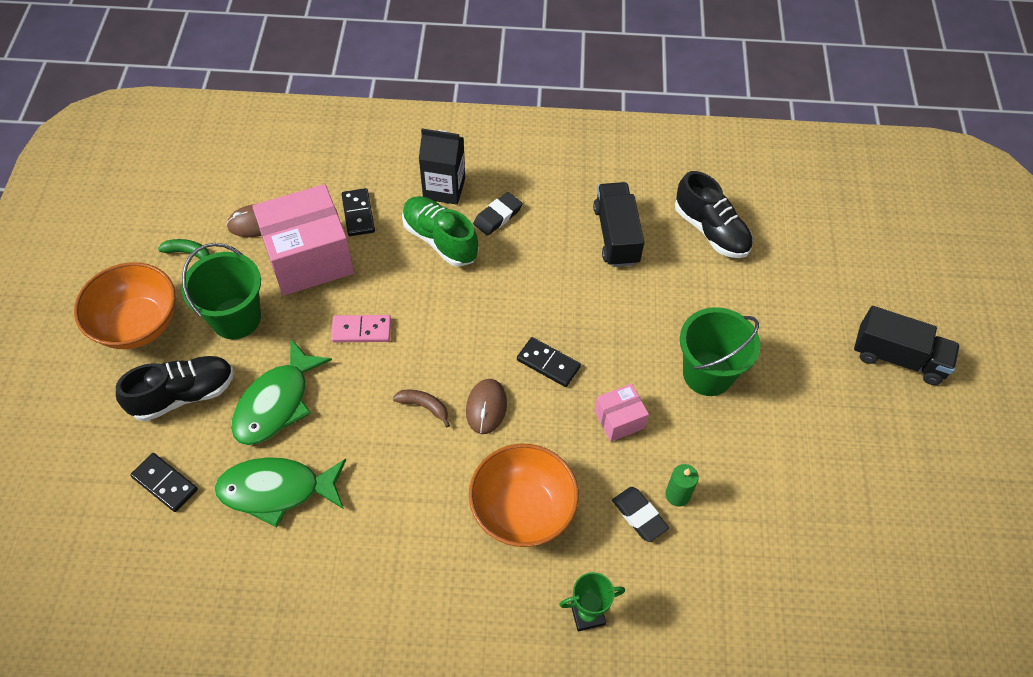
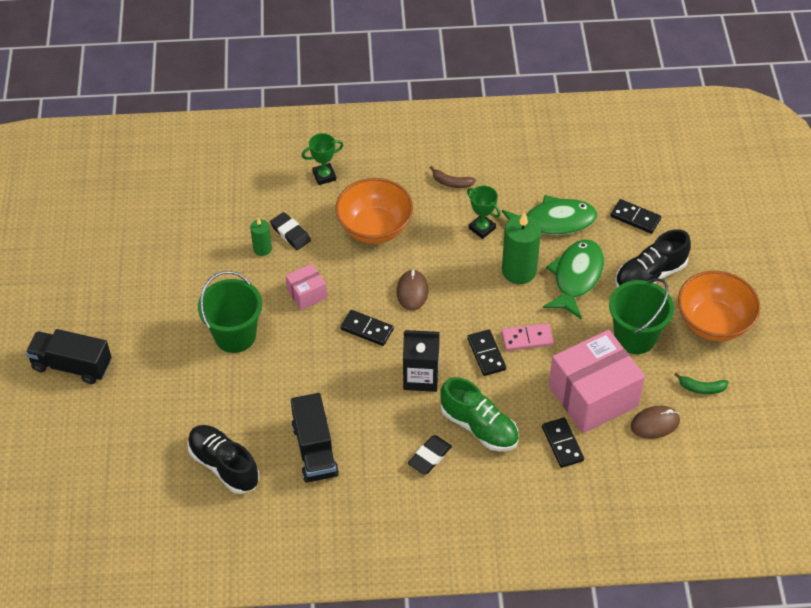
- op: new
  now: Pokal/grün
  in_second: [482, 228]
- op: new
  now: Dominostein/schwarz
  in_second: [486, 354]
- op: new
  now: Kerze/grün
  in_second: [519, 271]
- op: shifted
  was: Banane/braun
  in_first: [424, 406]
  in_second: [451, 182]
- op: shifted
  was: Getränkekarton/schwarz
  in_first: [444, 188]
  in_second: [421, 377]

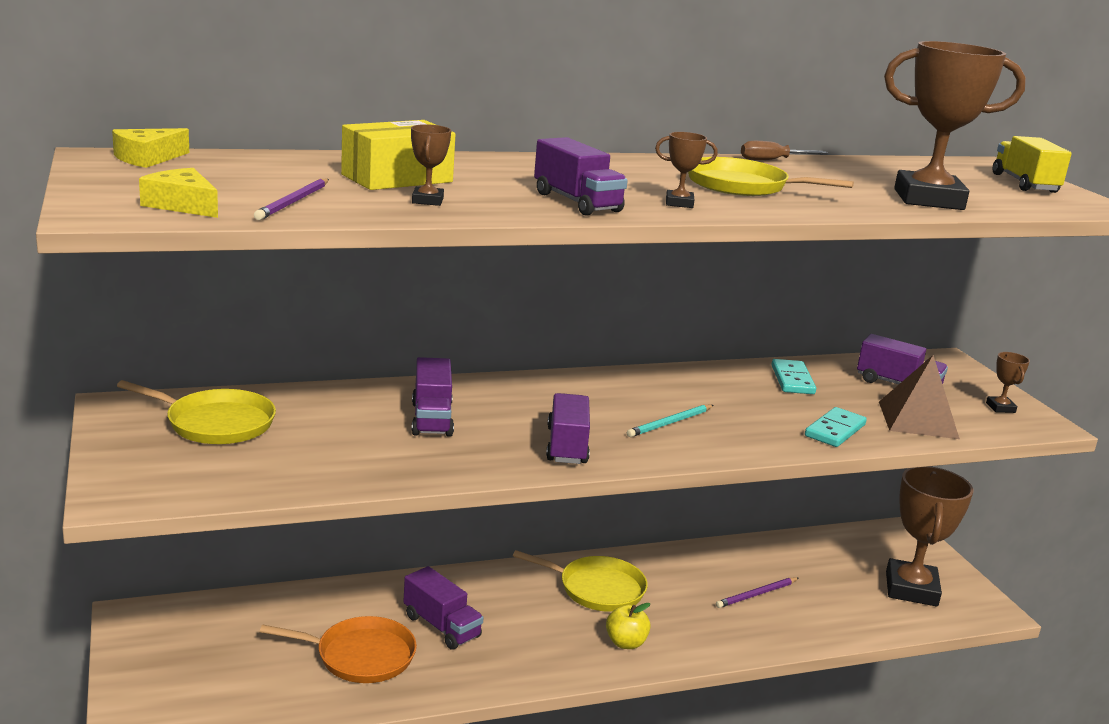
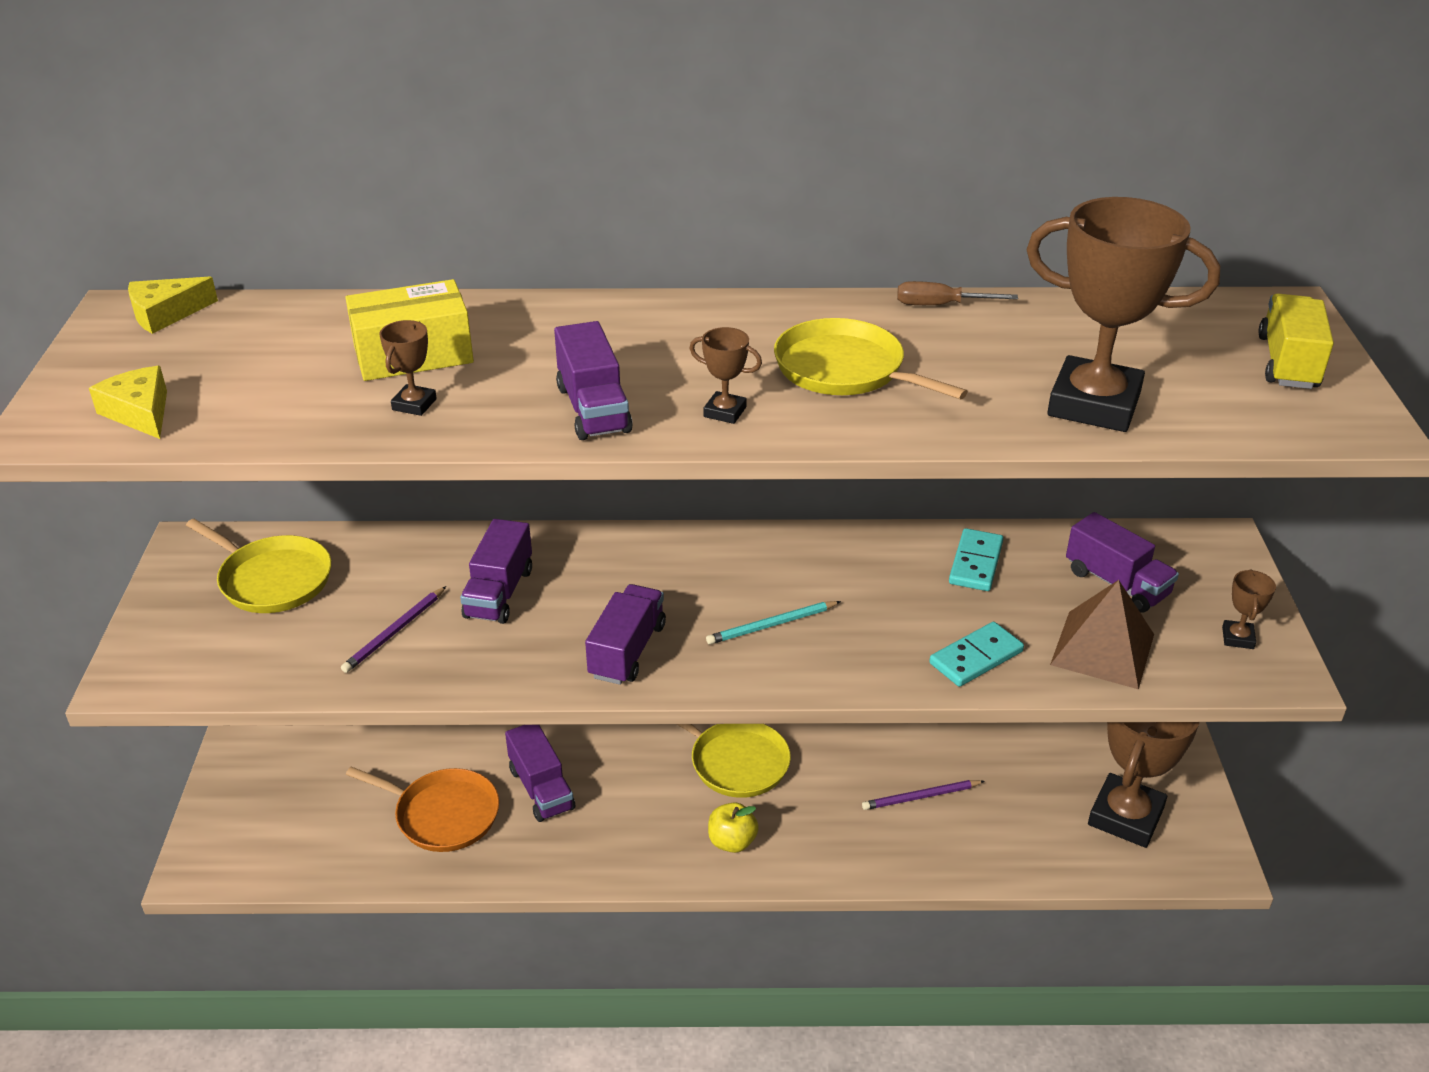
- op: shifted
  was: Bleistift/lila
  in_first: [293, 202]
  in_second: [394, 632]

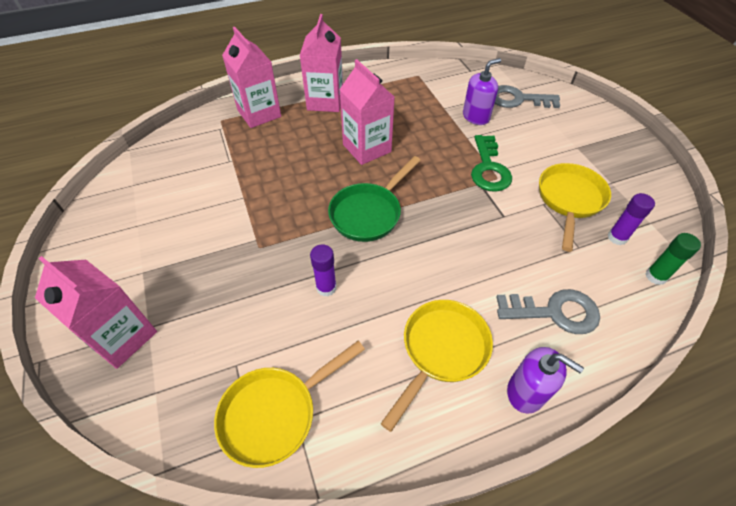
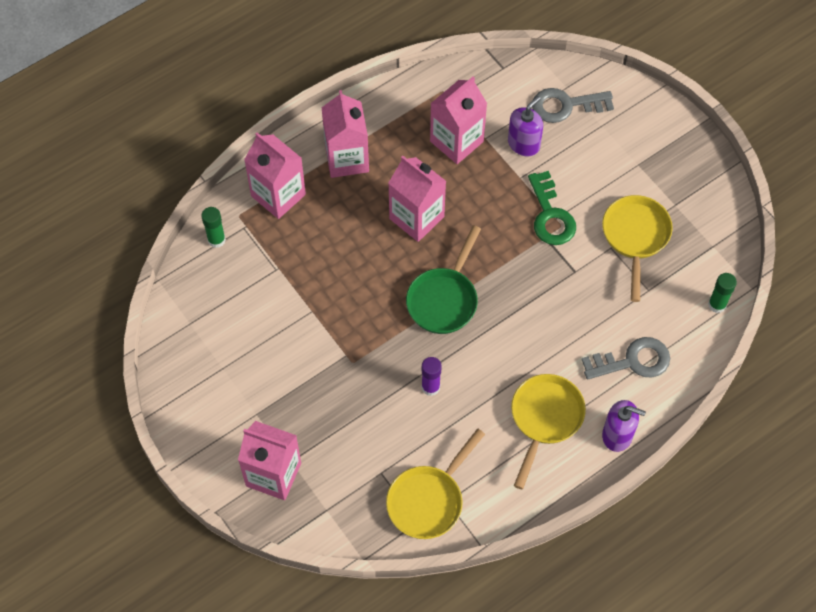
- op: gone
  was: Klebestift/lila
  in_first: [617, 237]
- op: new
  now: Klebestift/grün
  in_second: [216, 240]
- op: new
  now: Getränkekarton/rosa
  in_second: [456, 141]

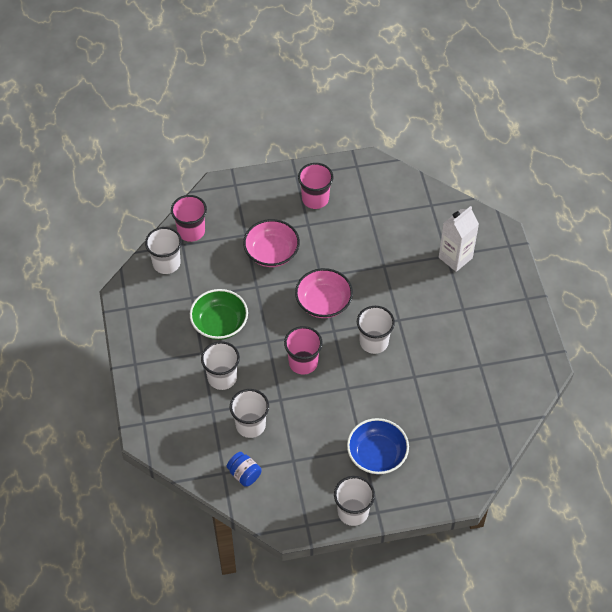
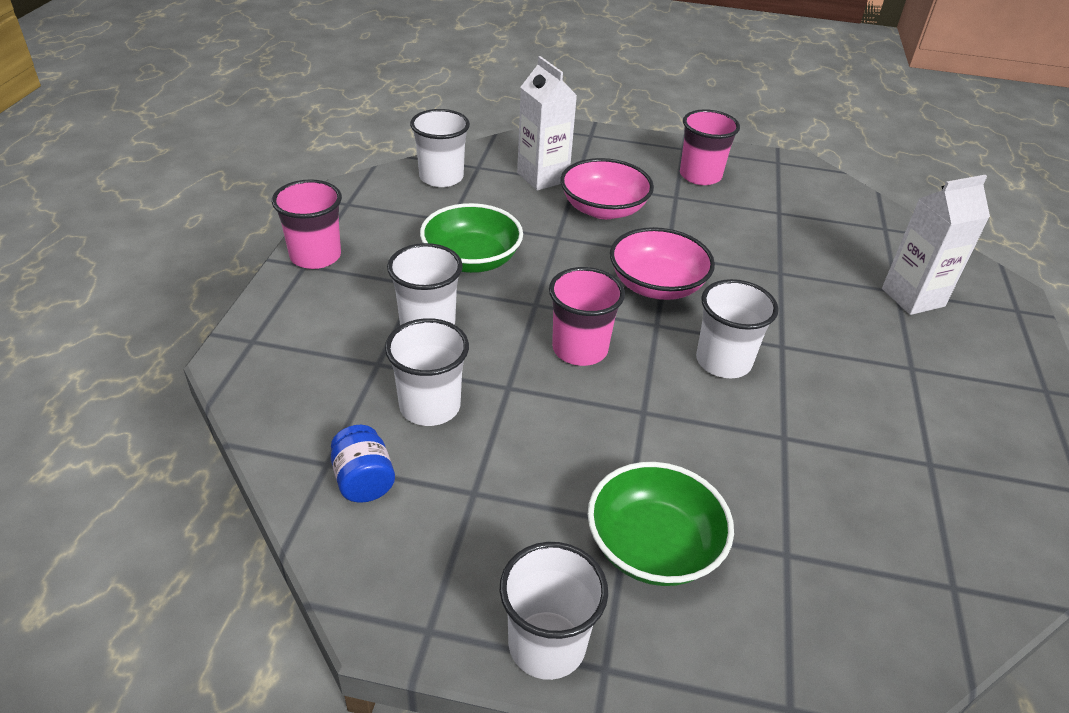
- op: new
  now: Getränkekarton/weiß
  in_second: [543, 177]
- op: shifted
  was: Becher/rosa
  in_first: [191, 231]
  in_second: [315, 256]
- op: repainted
  was: Schüssel/blau
  now: Schüssel/grün
  in_first: [377, 455]
  in_second: [653, 546]

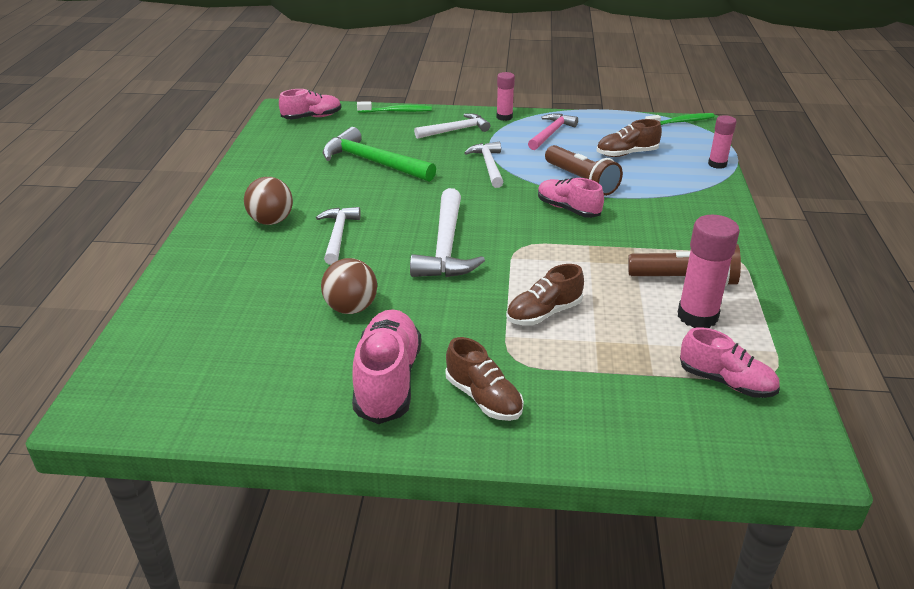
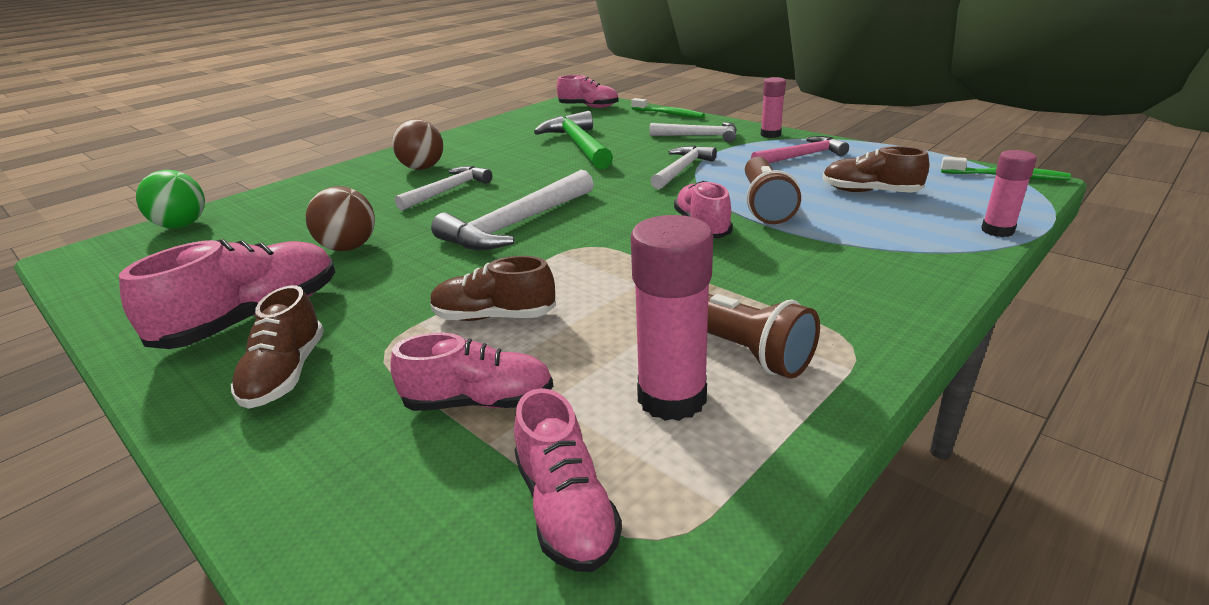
- op: new
  now: Ball/grün
  in_second: [182, 225]
- op: new
  now: Schuh/rosa
  in_second: [479, 402]

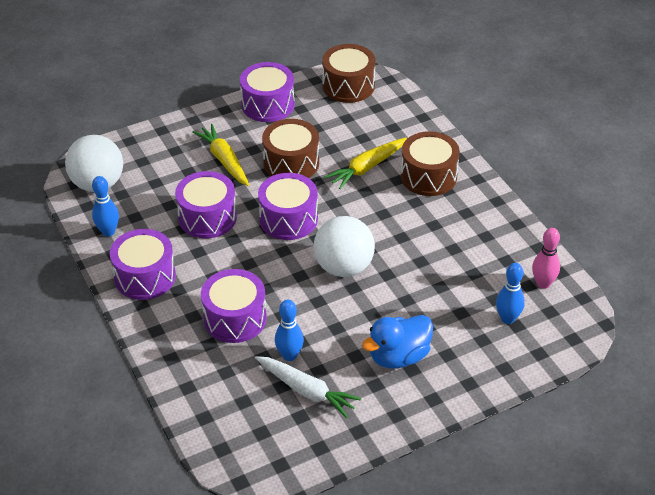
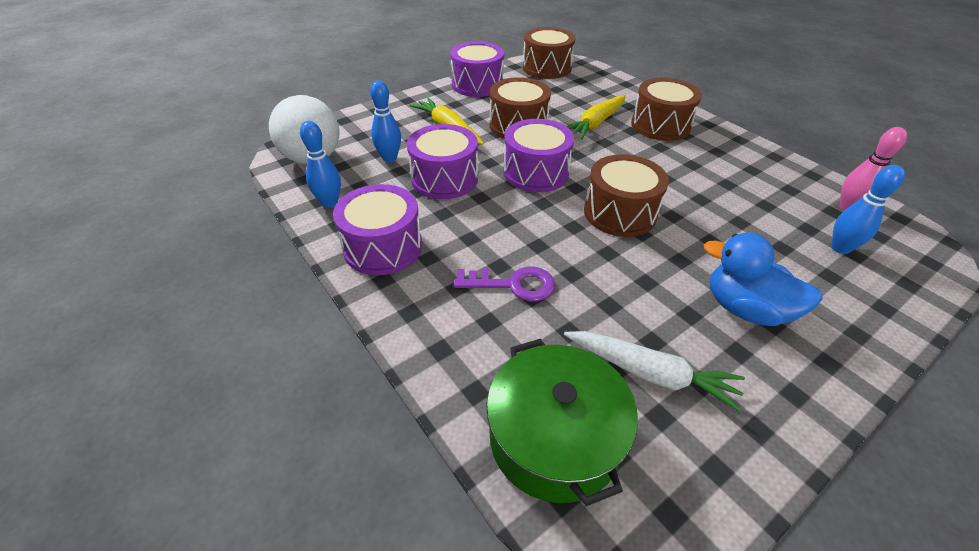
- op: new
  now: Kochtopf/grün
  in_second: [554, 438]
- op: shifted
  was: Bowlingkegel/blau
  in_first: [289, 355]
  in_second: [389, 158]
- op: swapped
  was: Trommel/lila
  now: Schlüssel/lila
  in_first: [235, 318]
  in_second: [513, 284]
- op: swapped
  was: Ball/weiß
  now: Trommel/braun
  in_first: [344, 267]
  in_second: [620, 213]
- op: rotated
  was: Ente/blau
  in_first: [398, 356]
  in_second: [745, 309]
  clockwise: 75

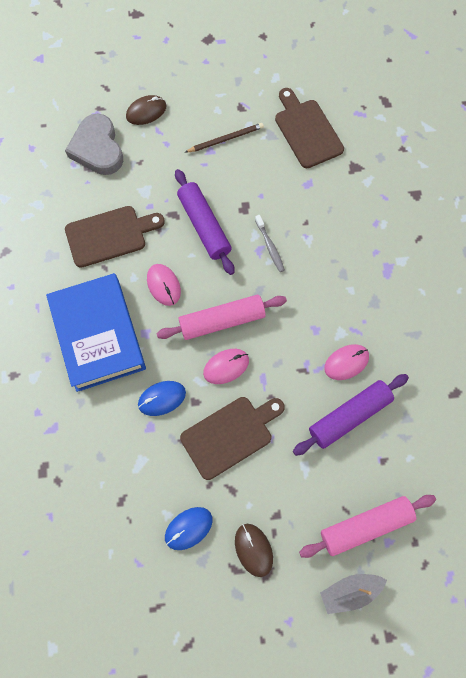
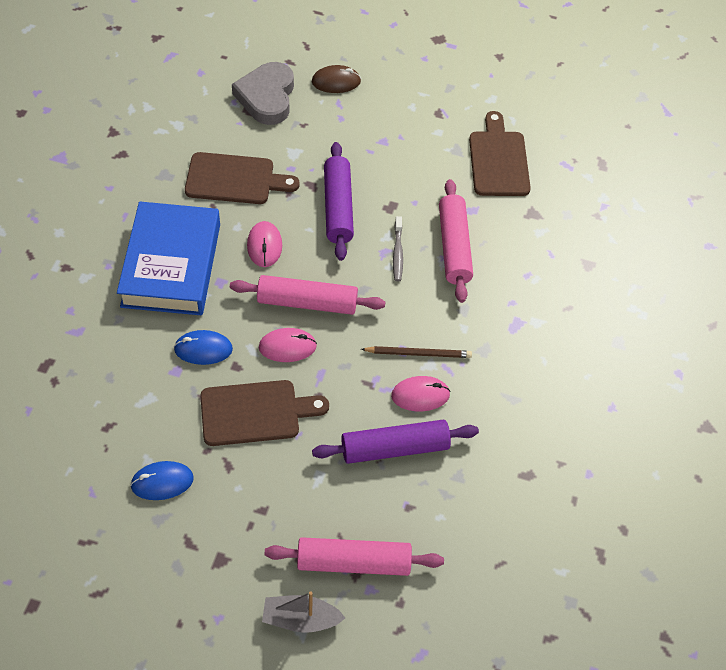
- op: gone
  was: Computermaus/braun
  in_first: [253, 550]
- op: new
  now: Nudelholz/rosa
  in_second: [454, 247]
- op: shifted
  was: Bleistift/braun
  in_first: [226, 139]
  in_second: [418, 353]

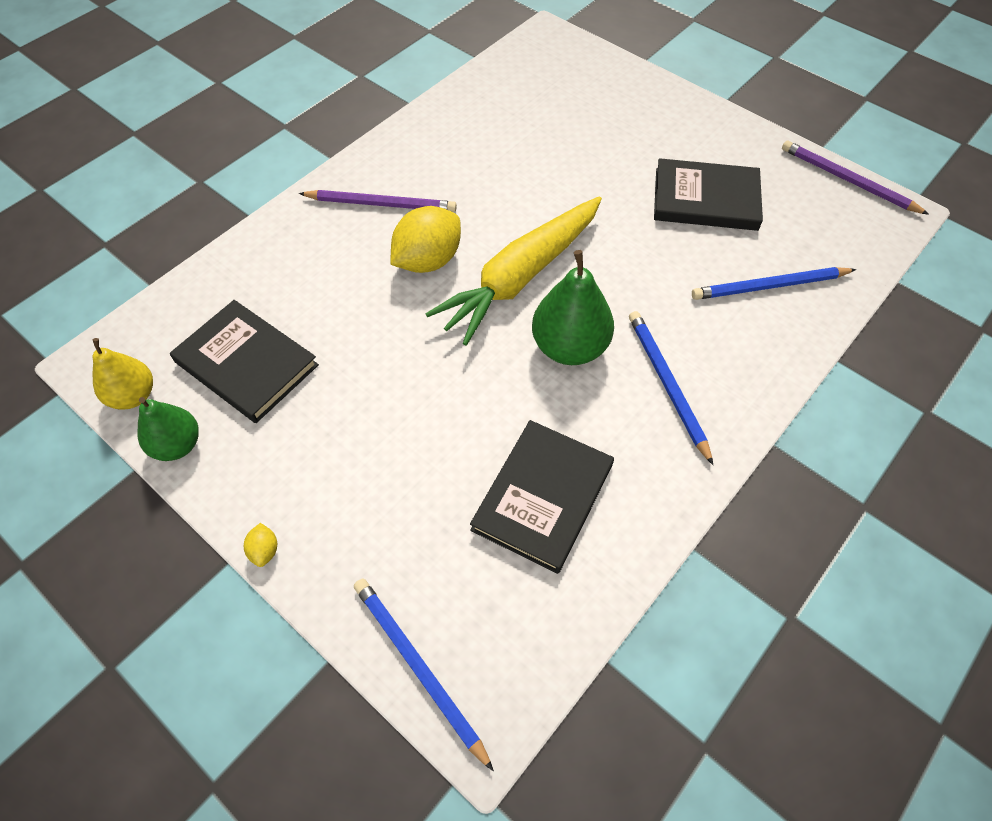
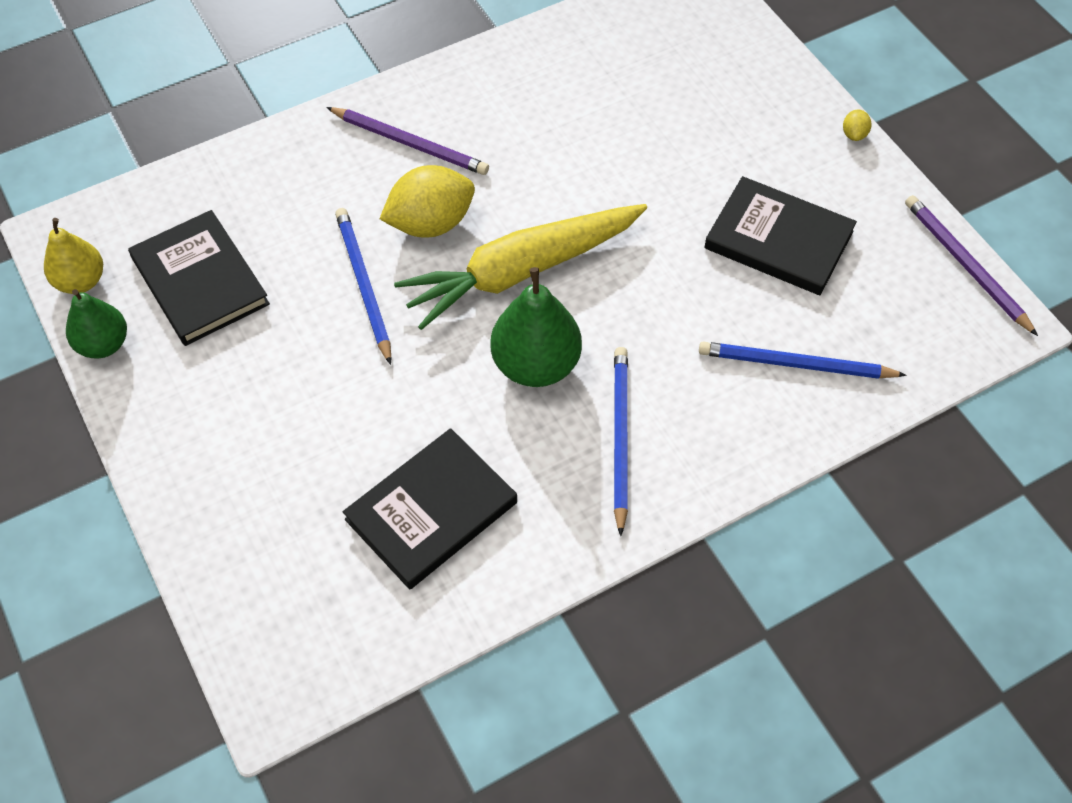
- op: shifted
  was: Zitrone/gelb
  in_first: [264, 550]
  in_second: [854, 134]
- op: shifted
  was: Bleistift/blau
  in_first: [419, 668]
  in_second: [364, 285]

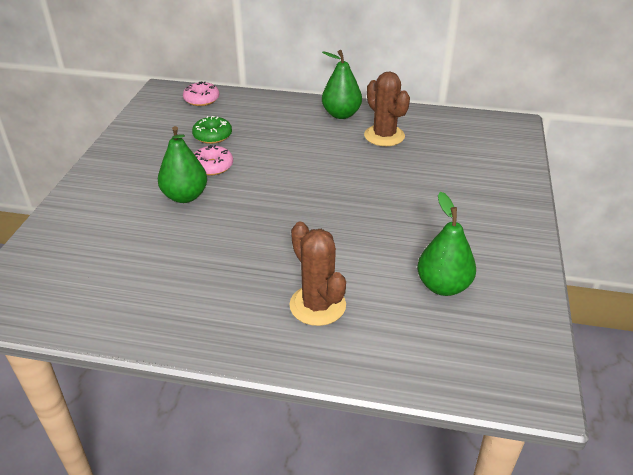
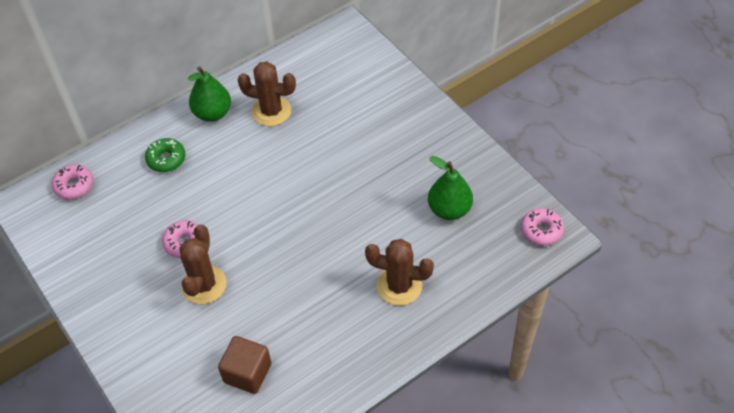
- op: new
  now: Kubus/braun
  in_second: [247, 373]
- op: new
  now: Donut/rosa
  in_second: [541, 230]
- op: shifted
  was: Donut/grün
  in_first: [212, 136]
  in_second: [166, 159]
- op: swapped
  was: Birne/grün
  now: Kaktus/braun
  in_first: [185, 196]
  in_second: [204, 285]

